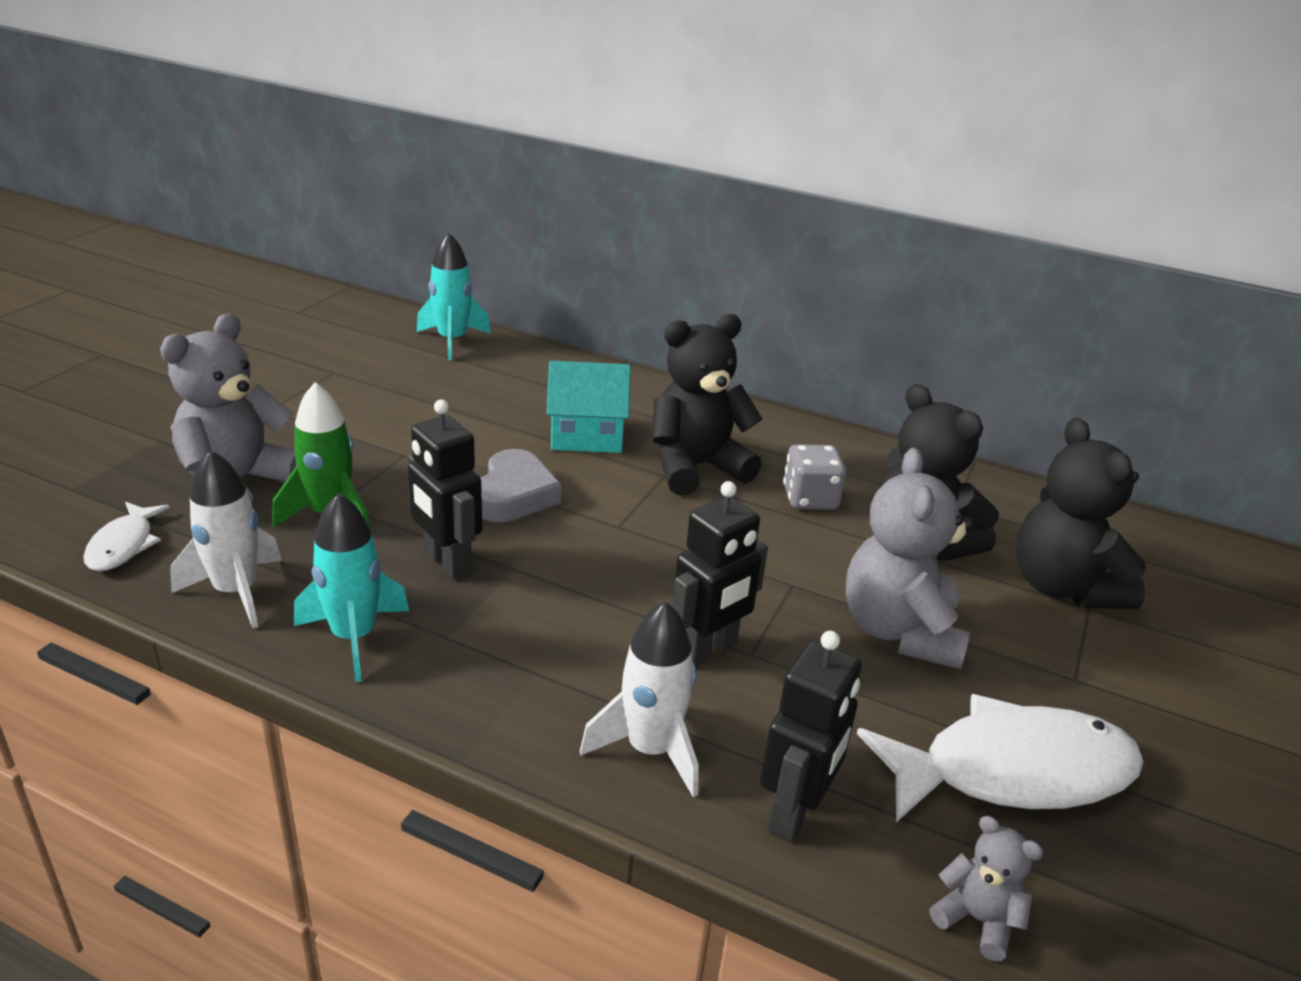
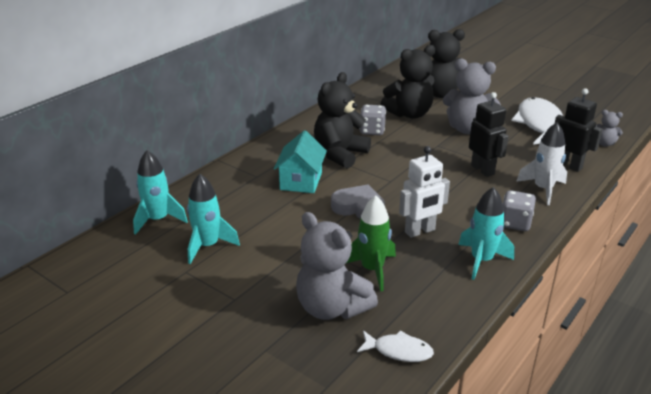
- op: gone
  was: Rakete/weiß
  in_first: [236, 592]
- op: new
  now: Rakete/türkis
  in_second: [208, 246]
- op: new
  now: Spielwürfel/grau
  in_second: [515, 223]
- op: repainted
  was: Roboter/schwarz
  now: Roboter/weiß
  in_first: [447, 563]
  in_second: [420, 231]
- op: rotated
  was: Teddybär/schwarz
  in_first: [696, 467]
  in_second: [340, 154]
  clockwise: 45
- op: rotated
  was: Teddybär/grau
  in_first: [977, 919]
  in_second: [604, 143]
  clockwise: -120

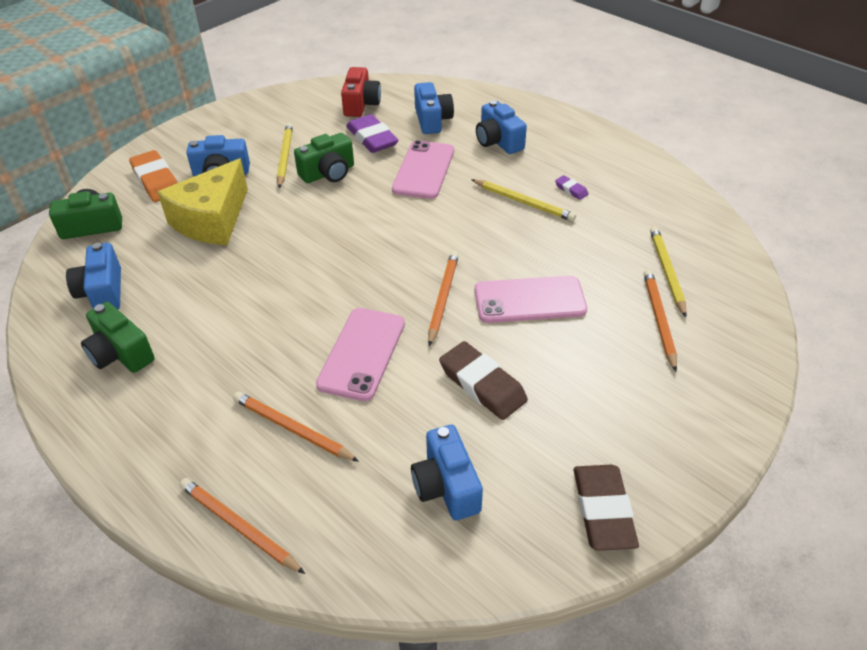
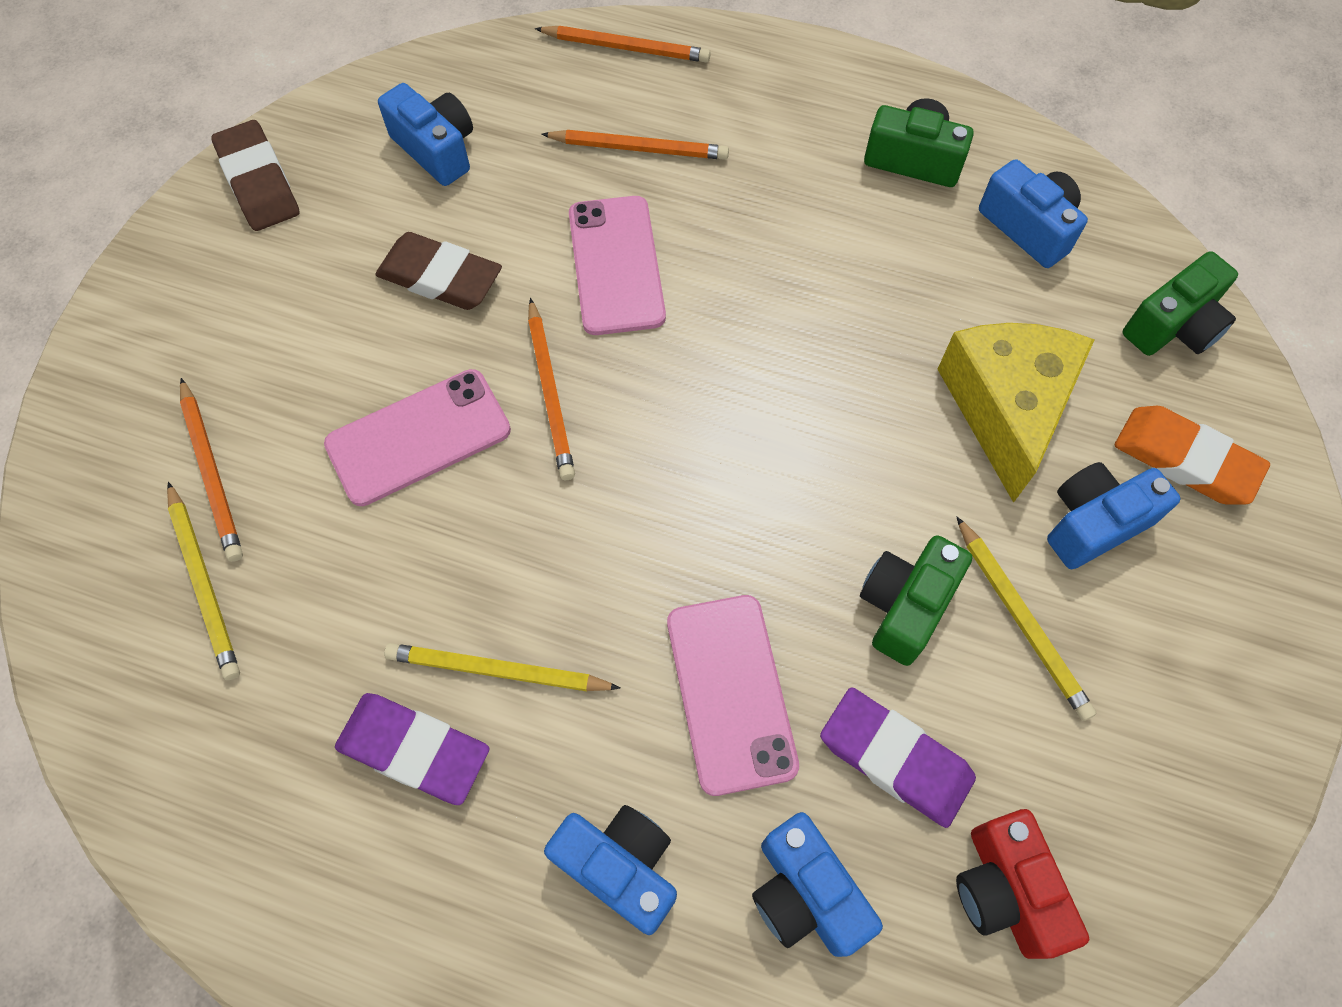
- op: scaled
  was: Radiergummi/lila
  in_first: [571, 190]
  in_second: [414, 750]
  ratio: 2.09

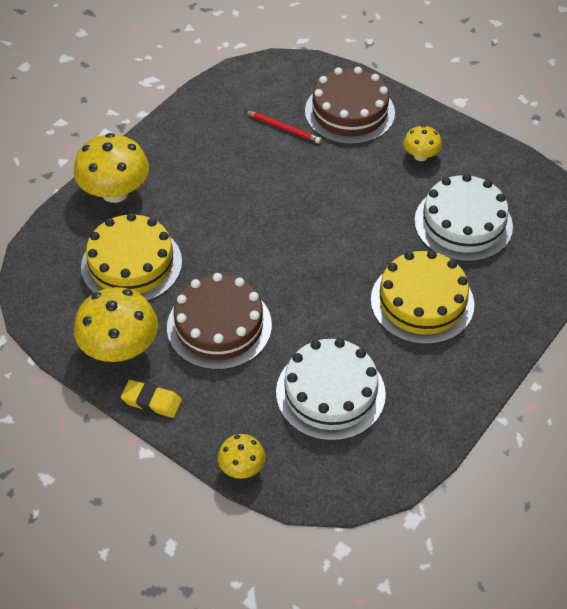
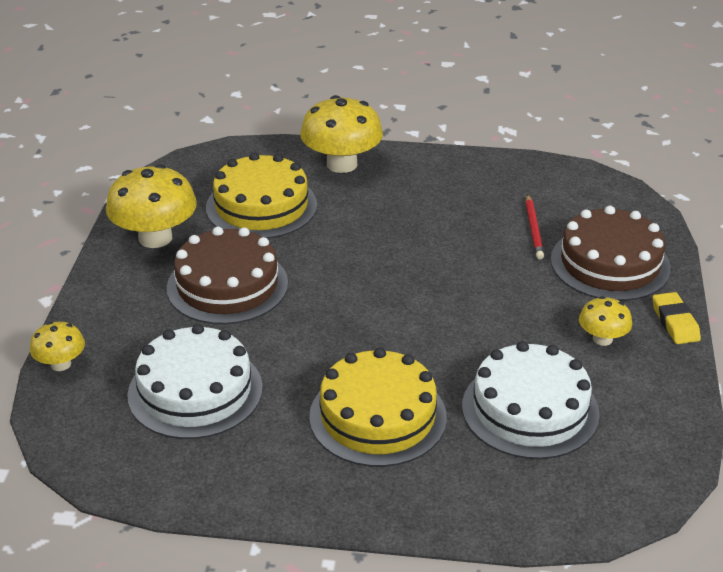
- op: shifted
  was: Radiergummi/gelb
  in_first: [151, 401]
  in_second: [675, 322]

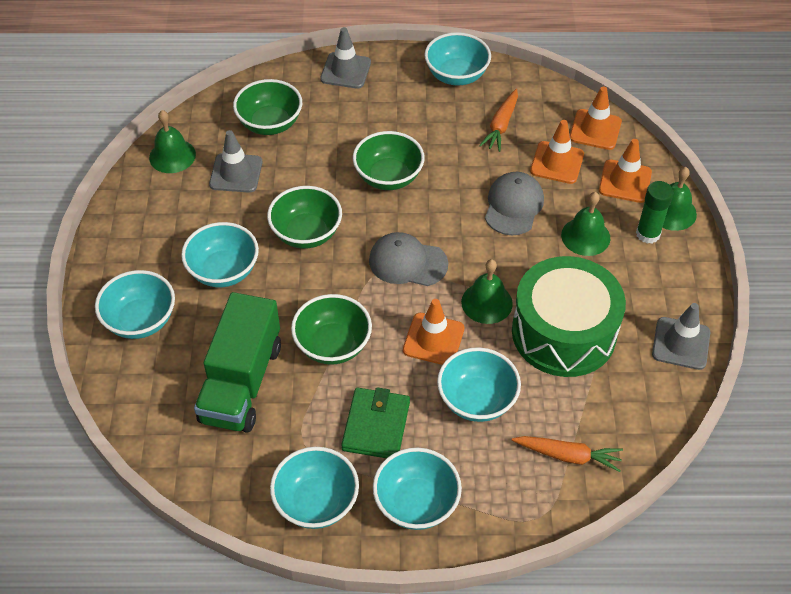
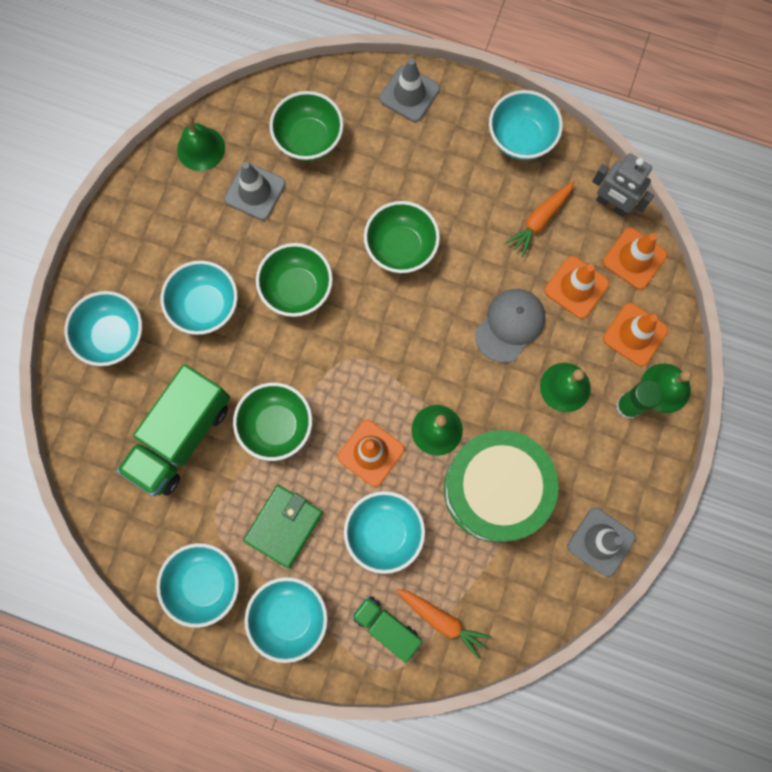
- op: gone
  was: Kappe/grau
  in_first: [407, 262]
- op: new
  now: Lastwagen/grün
  in_second: [386, 627]
- op: new
  now: Roboter/grau
  in_second: [611, 205]

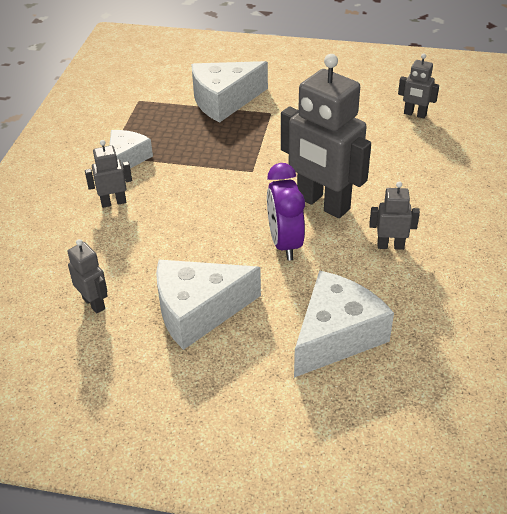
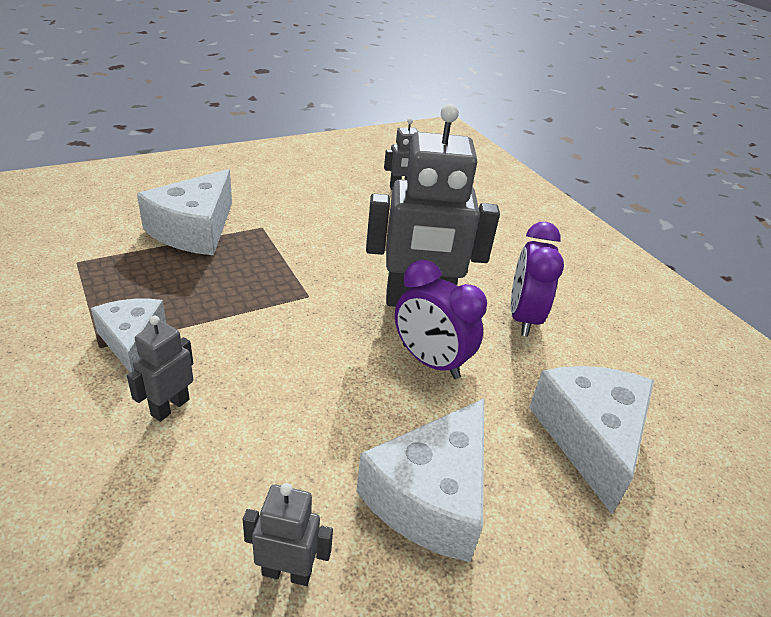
- op: swapped
  was: Roboter/grau
  now: Wecker/lila
  in_first: [390, 245]
  in_second: [523, 318]

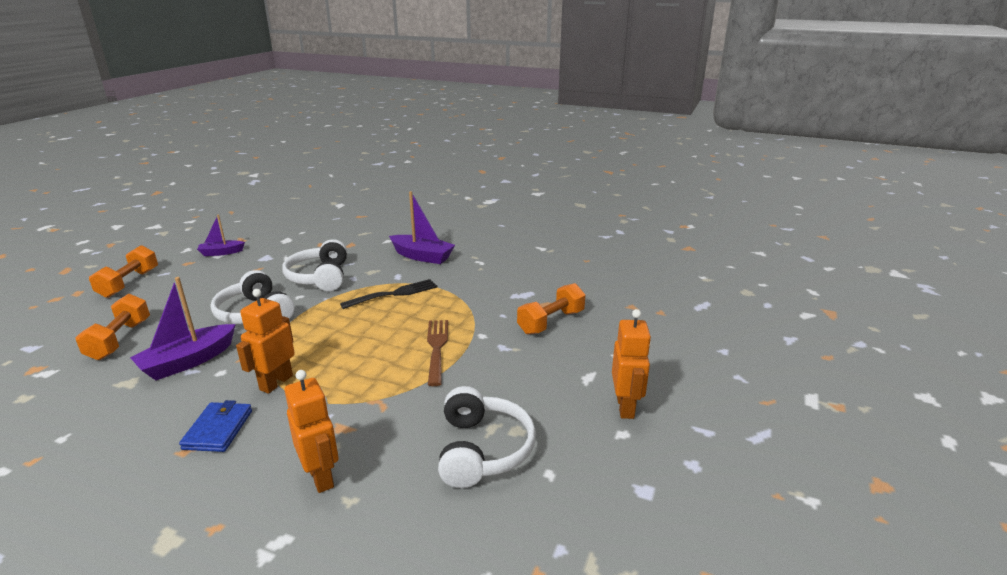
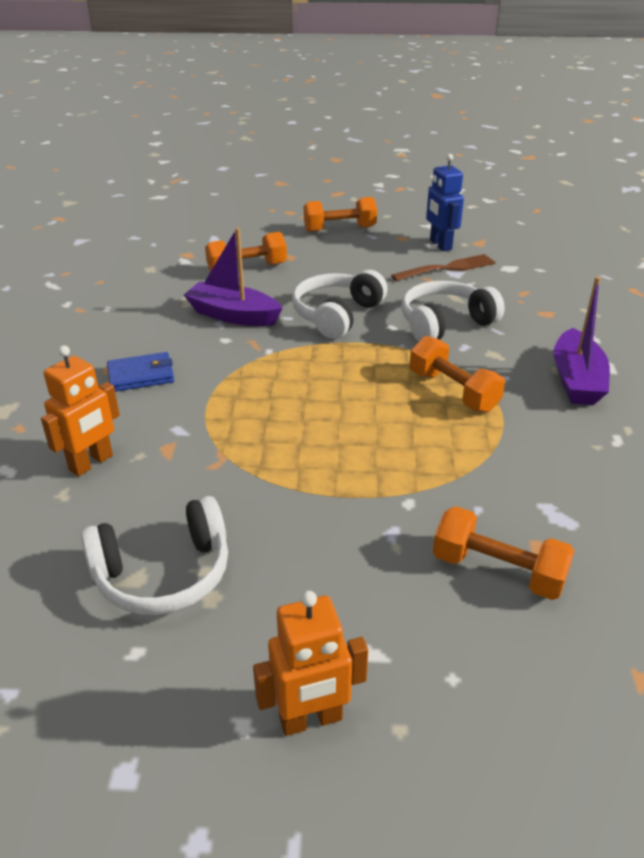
- op: gone
  was: Roboter/orange
  in_first: [276, 382]
- op: shifted
  was: Gabel/braun
  in_first: [437, 348]
  in_second: [447, 268]
- op: swapped
  was: Boot/lila
  now: Roboter/blau
  in_first: [221, 252]
  in_second: [440, 245]
- op: swapped
  was: Gabel/schwarz
  now: Hantel/orange
  in_first: [394, 294]
  in_second: [453, 391]

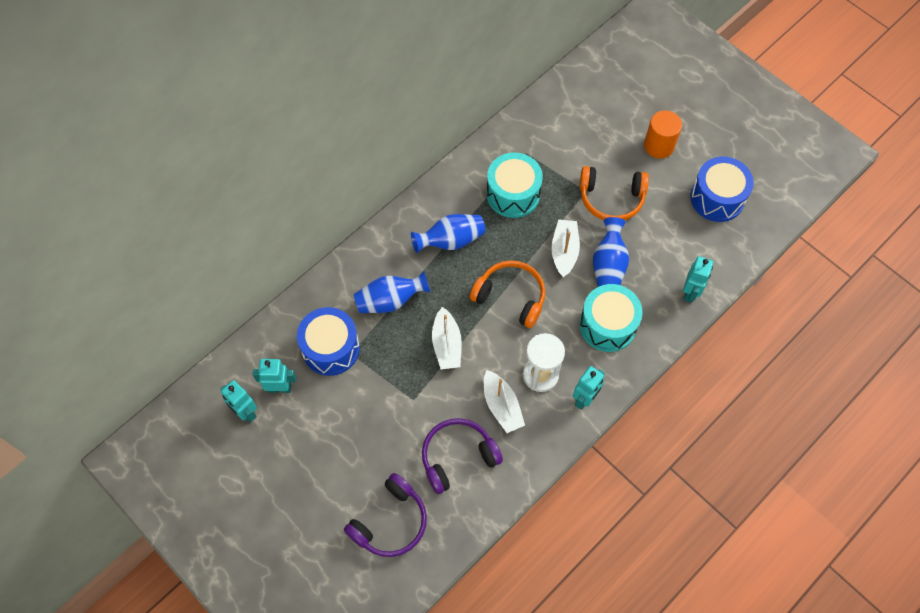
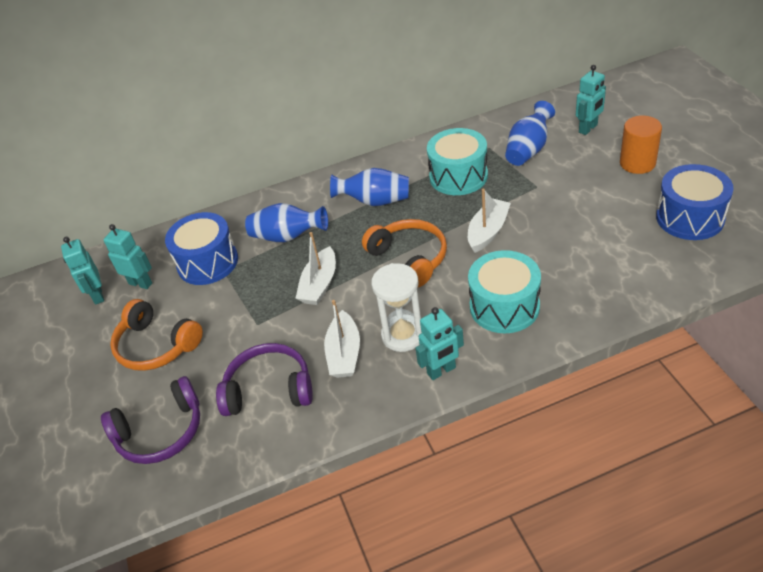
- op: shifted
  was: Kopfhörer/orange
  in_first: [611, 198]
  in_second: [156, 346]
- op: shifted
  was: Vase/blau
  in_first: [608, 265]
  in_second: [528, 149]
- op: shifted
  was: Roboter/türkis
  in_first: [690, 292]
  in_second: [588, 129]

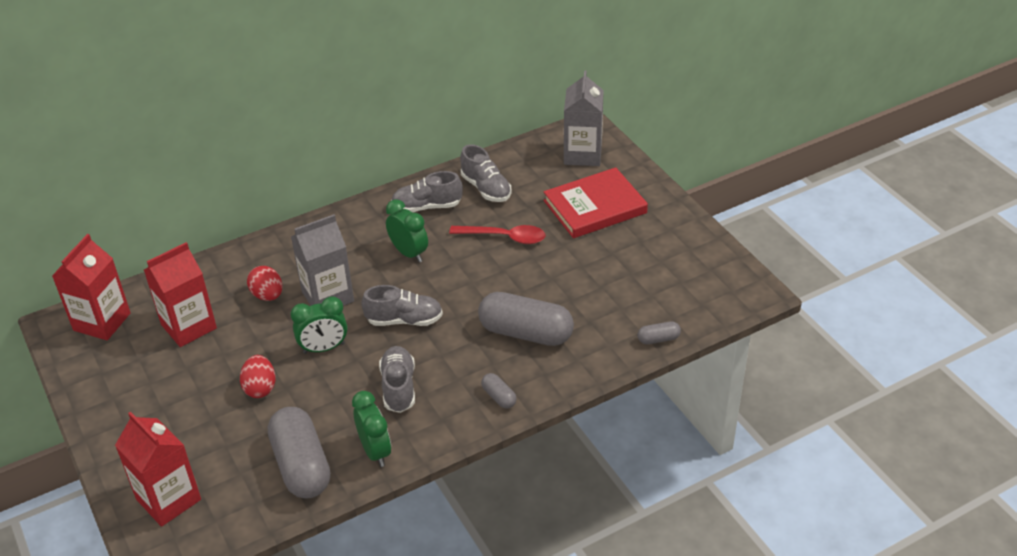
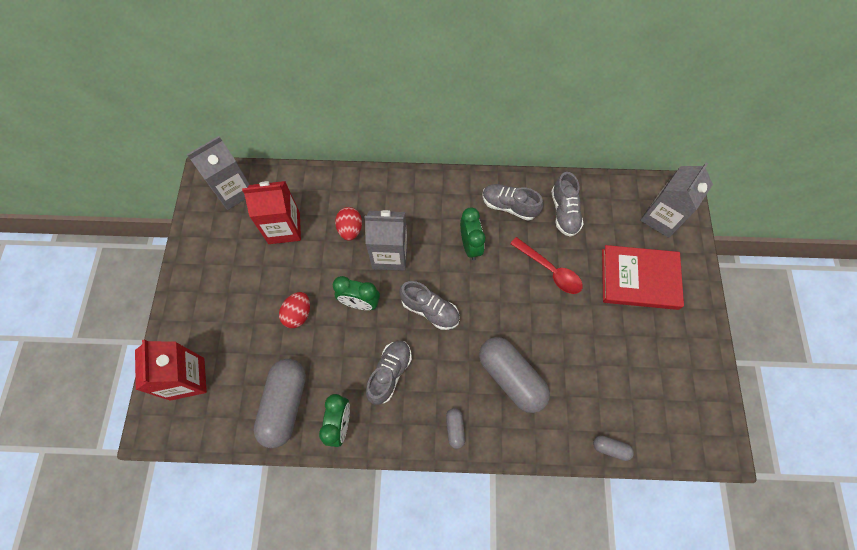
- op: repainted
  was: Getränkekarton/rot
  now: Getränkekarton/grau
  in_first: [102, 322]
  in_second: [233, 191]

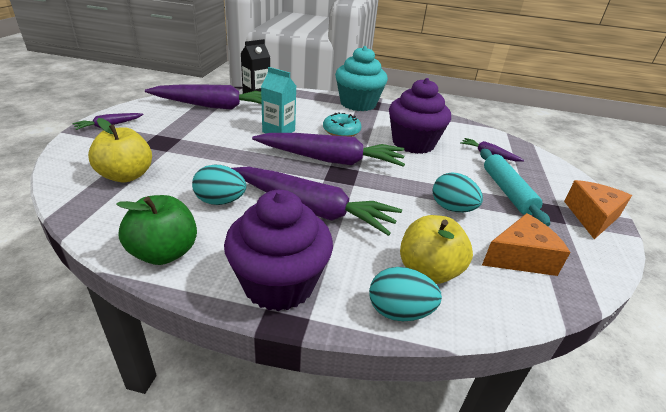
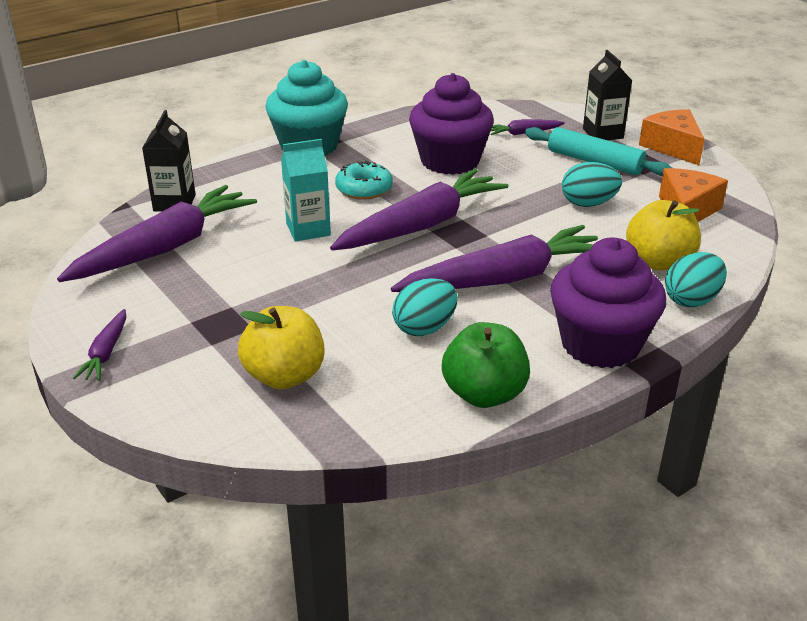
- op: new
  now: Getränkekarton/schwarz
  in_second: [603, 133]

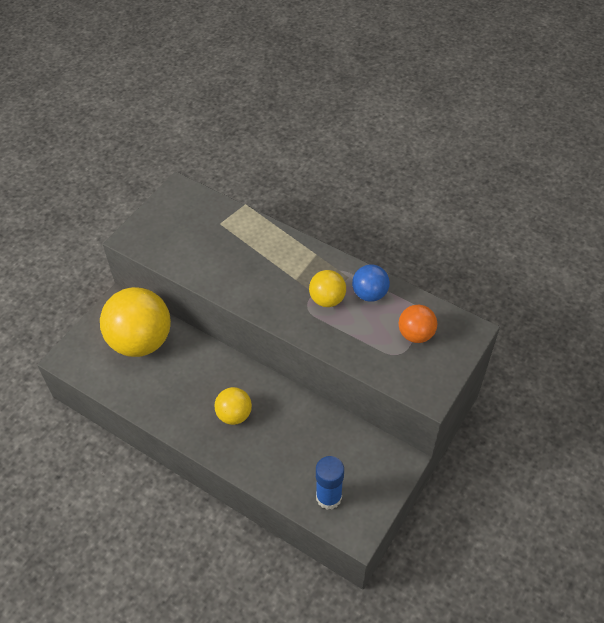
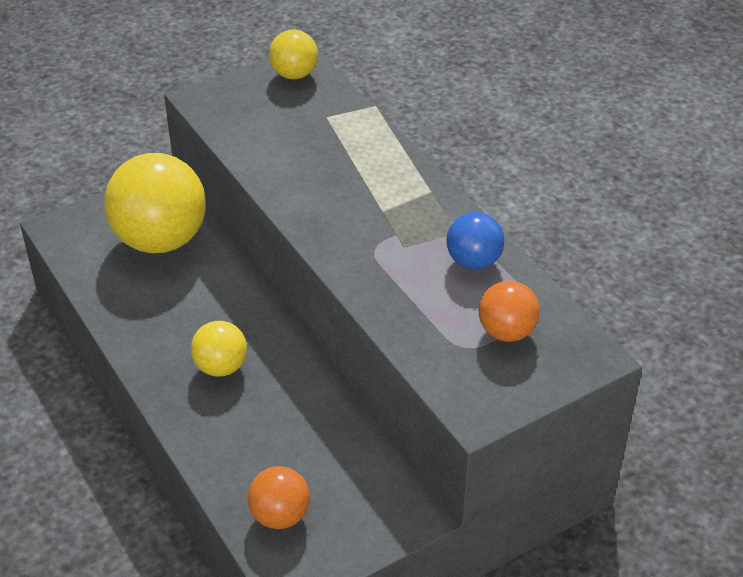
- op: shifted
  was: Ball/gelb
  in_first: [327, 299]
  in_second: [294, 74]
- op: swapped
  was: Klebestift/blau
  now: Ball/orange
  in_first: [328, 497]
  in_second: [280, 515]

